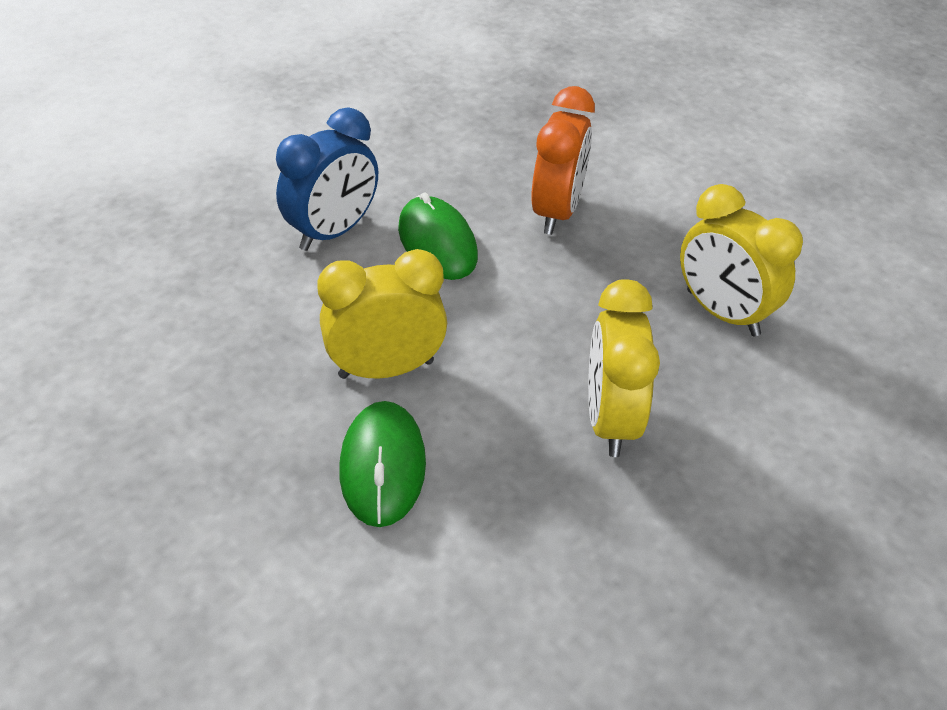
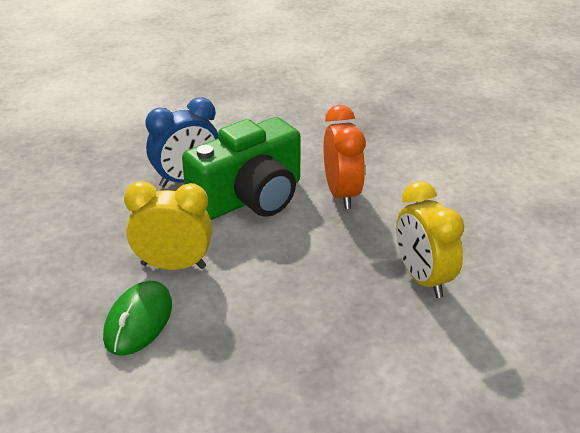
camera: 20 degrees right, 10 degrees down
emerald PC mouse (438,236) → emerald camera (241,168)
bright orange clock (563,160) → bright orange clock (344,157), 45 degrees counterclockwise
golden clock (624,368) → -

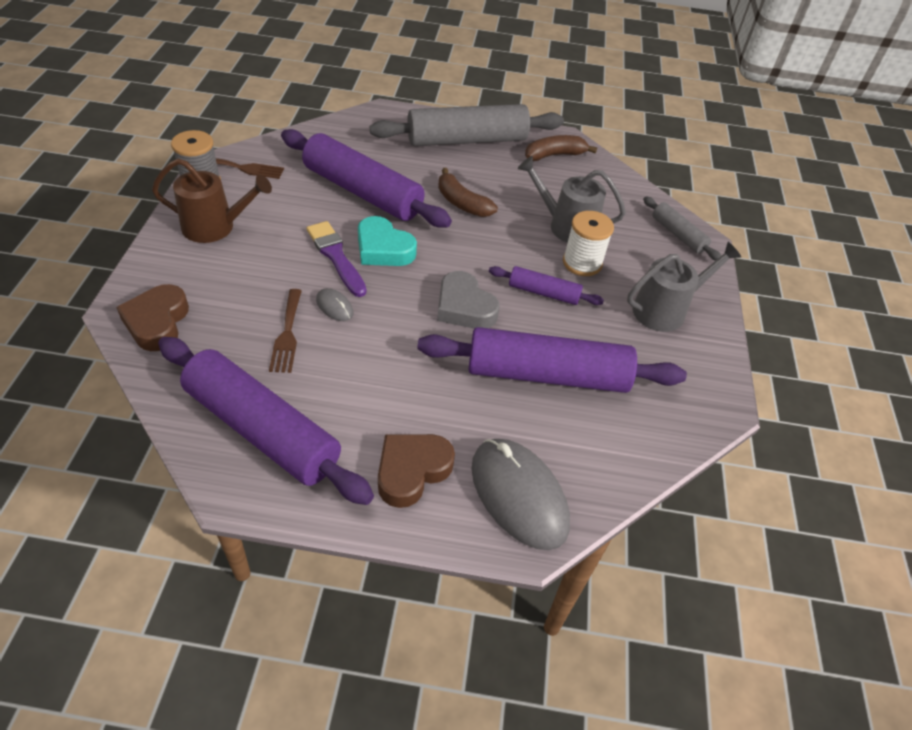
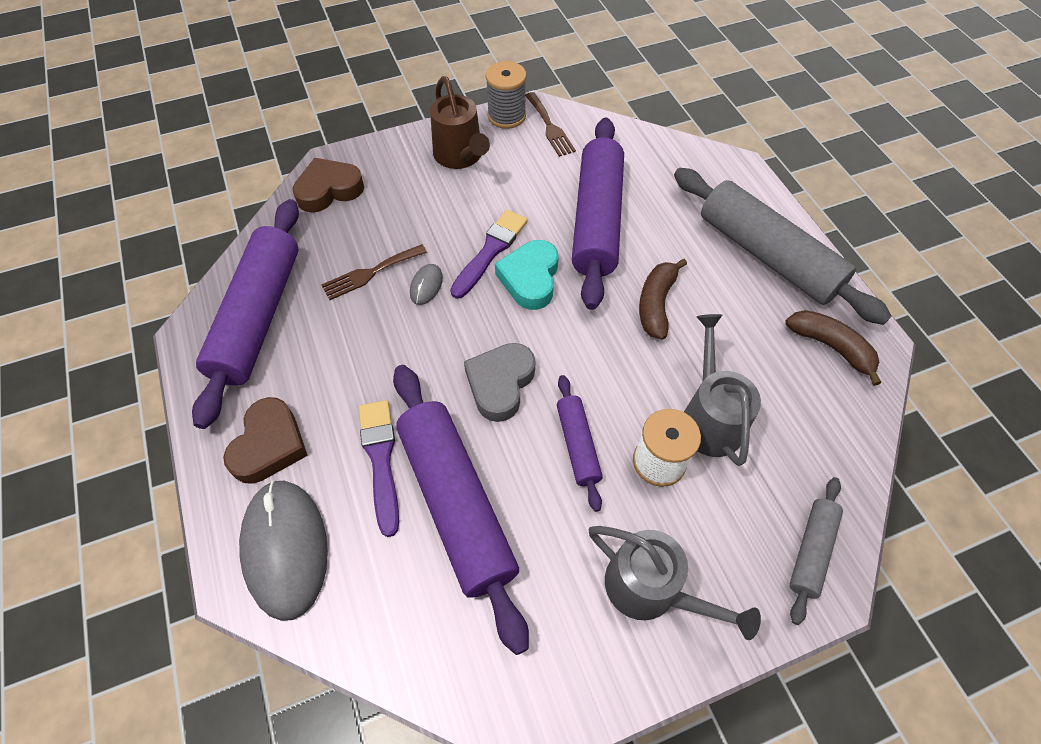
camera: 65 degrees right, 10 degrees up
russet heart (416,471) → russet heart (265,440), 90 degrees clockwise
gray PC mouse (520,494) → gray PC mouse (283,550), 45 degrees counterclockwise
- → violet paintbrush (379,468)

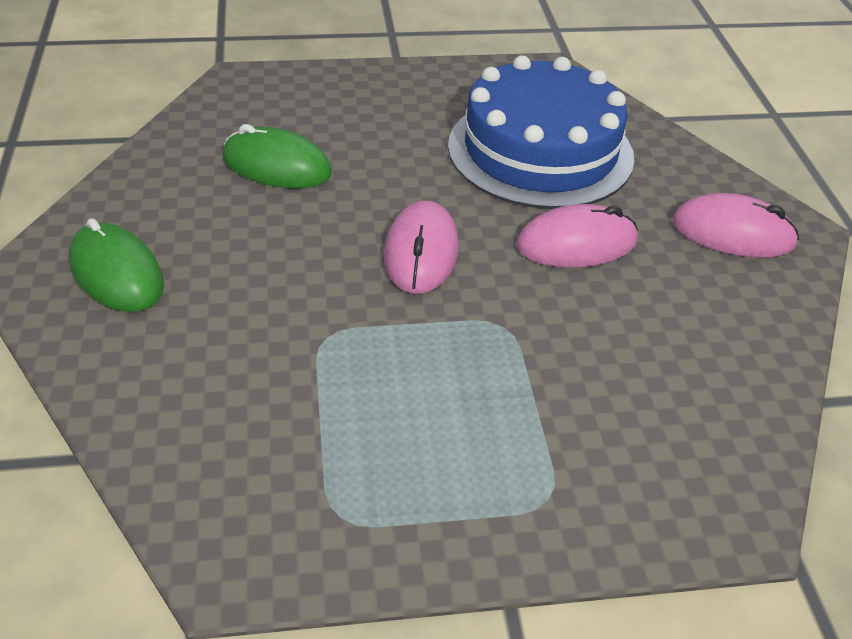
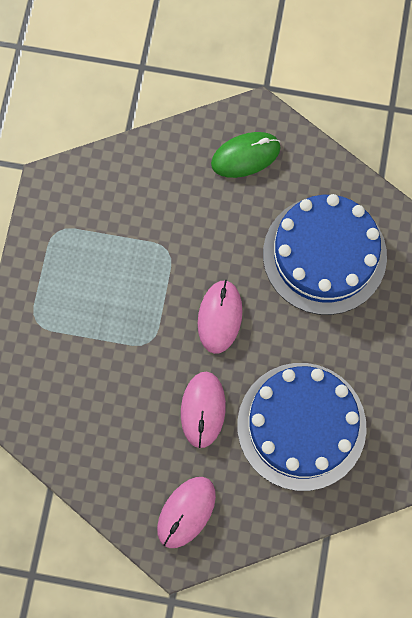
camera: 110 degrees right, 30 degrees up
emerald PC mouse (277,156) → royal blue cake (325,254)
rosy PC mouse (421,247) → rosy PC mouse (220,317), 75 degrees clockwise

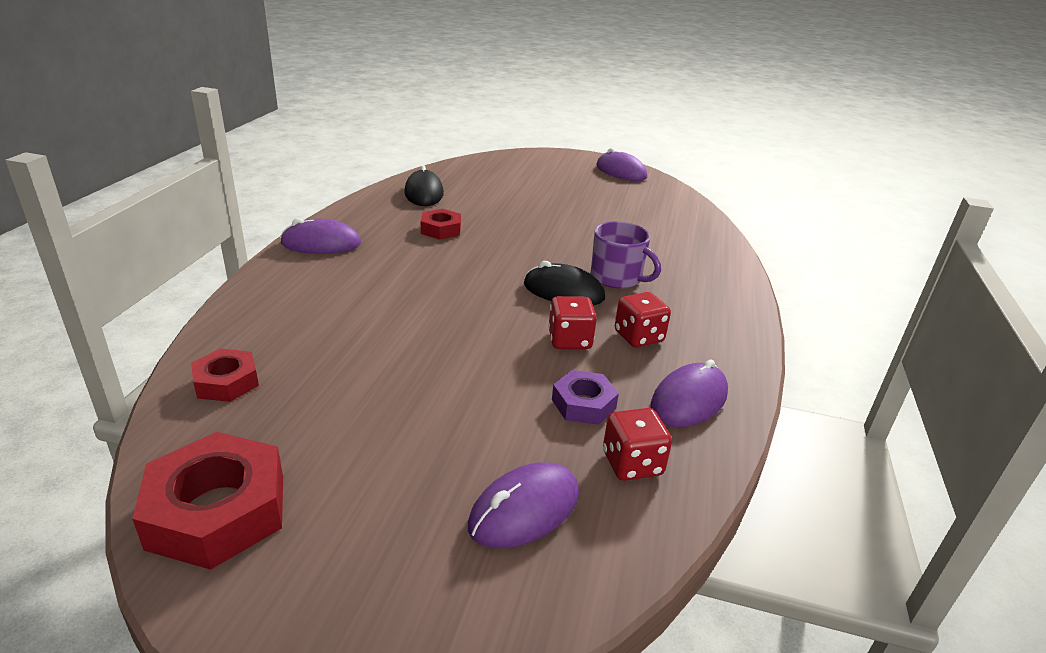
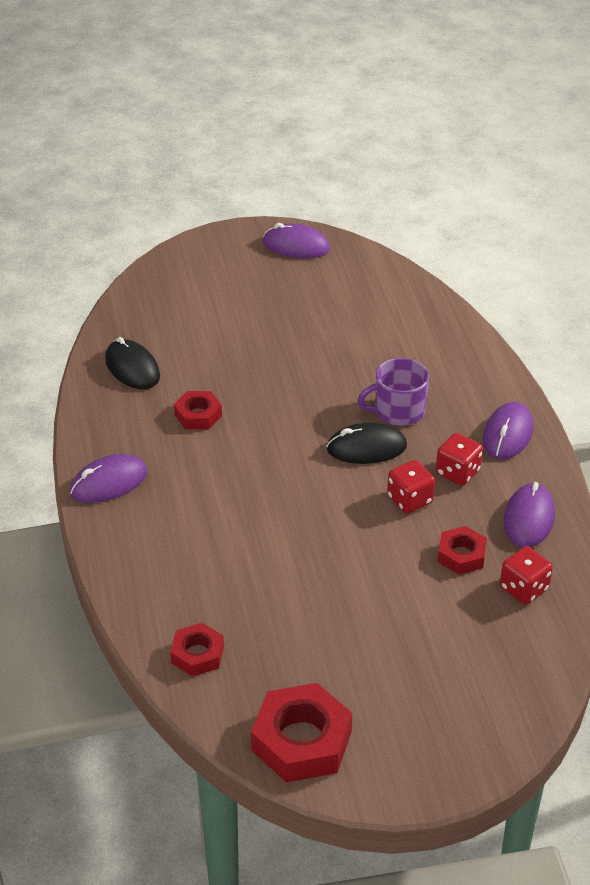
camera: 25 degrees left, 10 degrees up
violet PC mouse (523,505) → violet PC mouse (508,430), relocated
violet hexagon nut (585,397) → red hexagon nut (462,550)
violet tea mug (626,255) → violet tea mug (393,392), 150 degrees clockwise

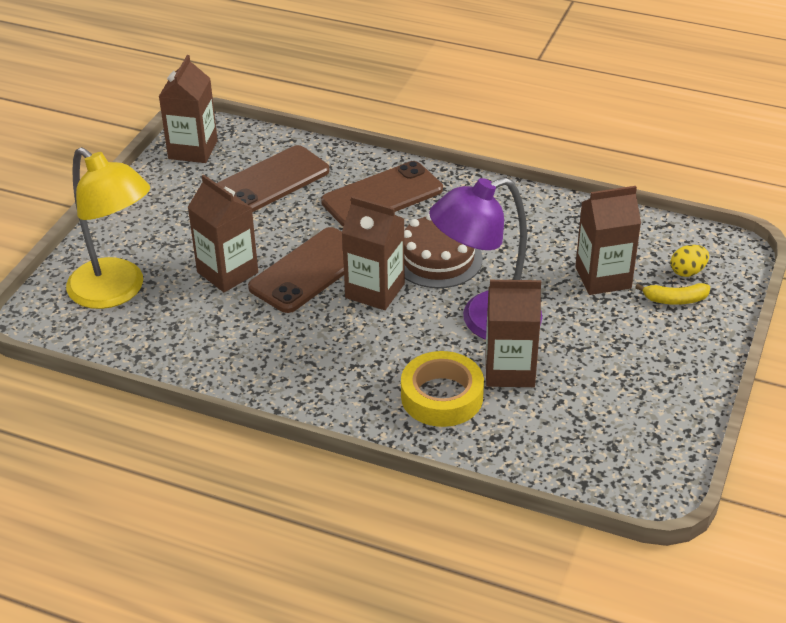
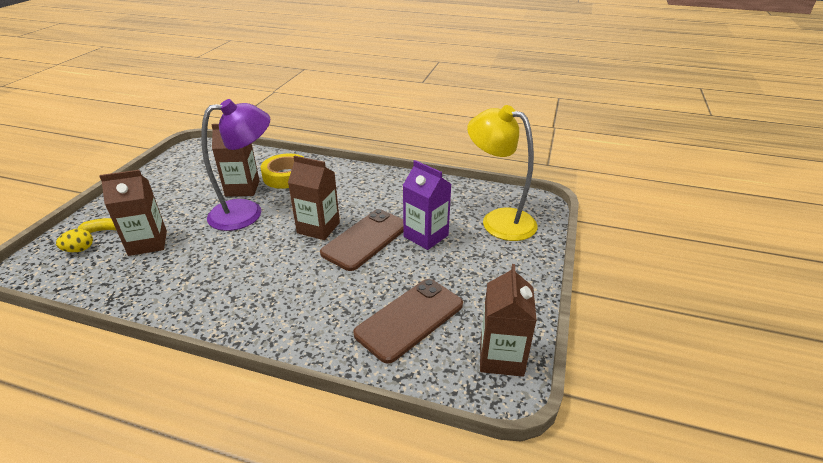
camera: 175 degrees right, 5 degrees down
russet milk carton (222,233) → violet milk carton (427,205)
russet mobile phone (382,194) → -
russet cake (443,251) → -

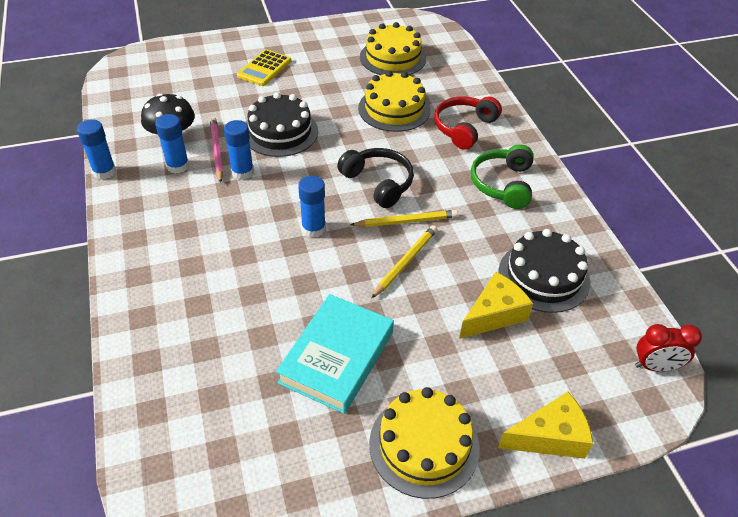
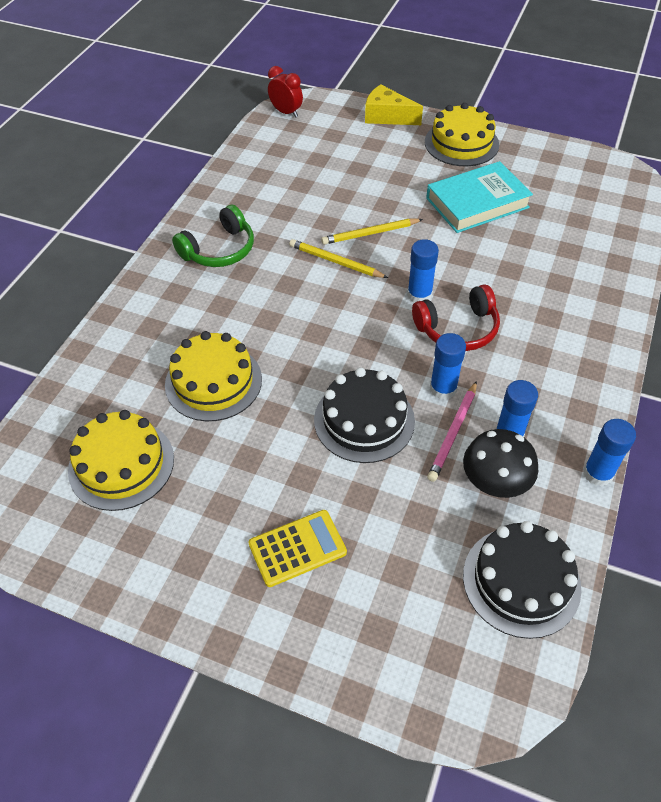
camera: 140 degrees left, 5 degrees up
ebony over-ear headphones (375,178) → -
red over-ear headphones (468,123) → red over-ear headphones (456,317), relocated
golden cheese wedge (496,305) → -
ebony cake (544,271) → ebony cake (522,580), relocated

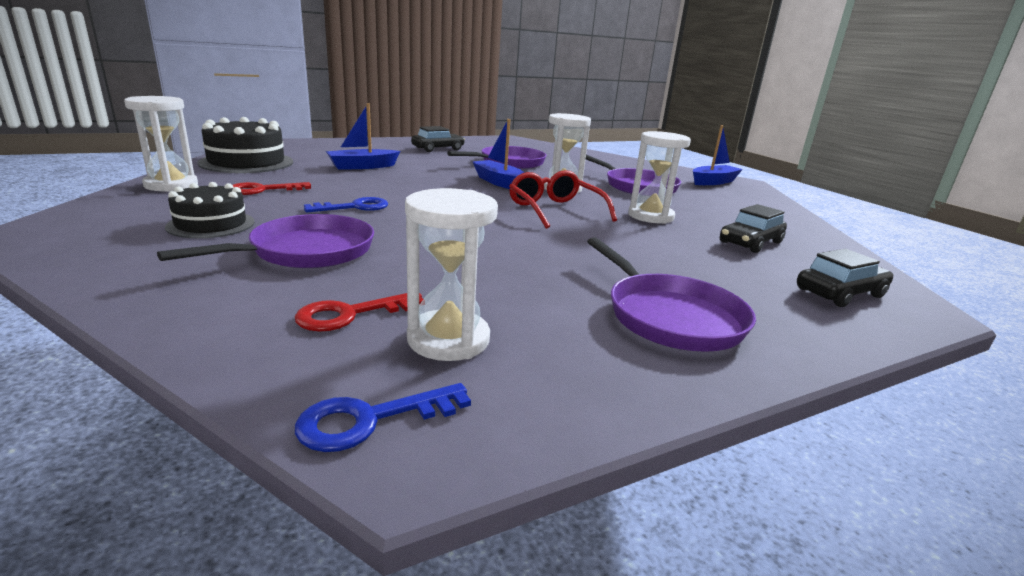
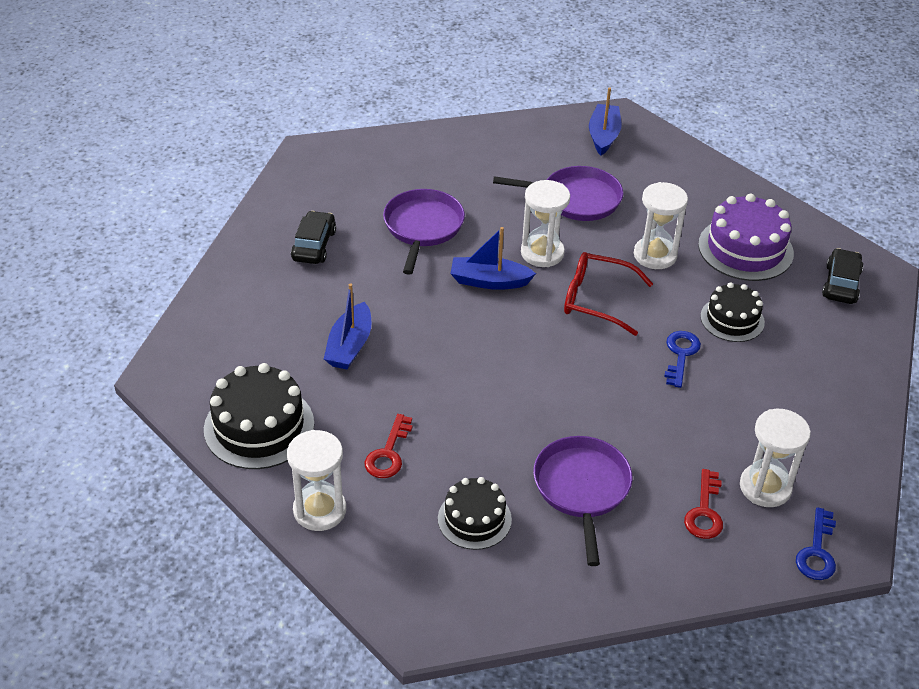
camera: 45 degrees left, 20 degrees up
royal blue latchkey (346,204) → royal blue latchkey (682,359), relocated
violet frying pan (671,294) → -
ebony toy car (753,228) → violet cake (746,237)
- → ebony cake (732,312)

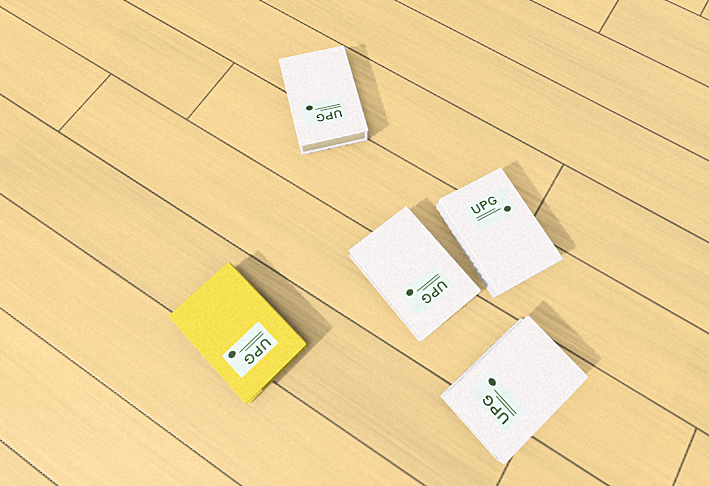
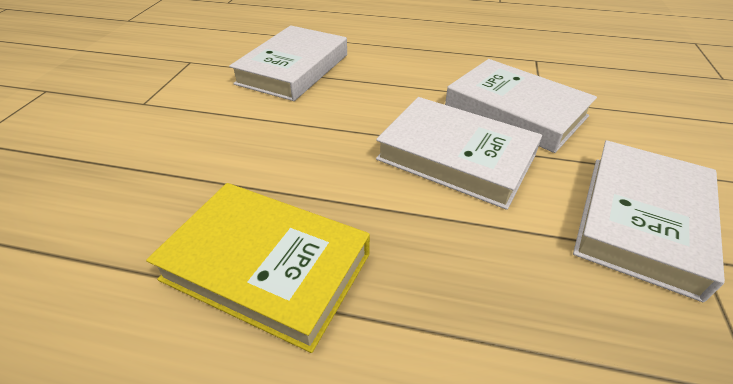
camera: 20 degrees left, 30 degrees down
white hardback (324,100) → white hardback (288,63), 60 degrees clockwise

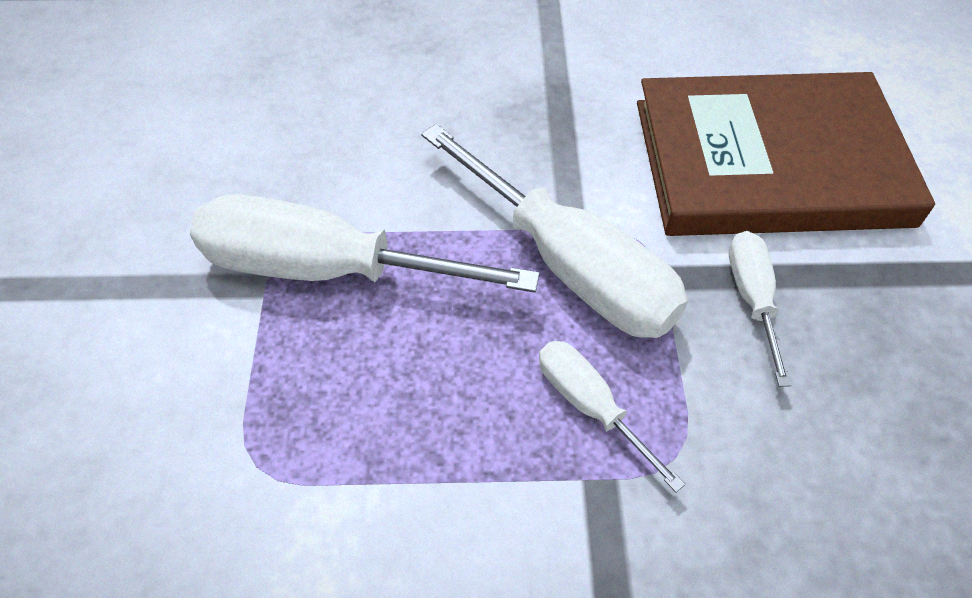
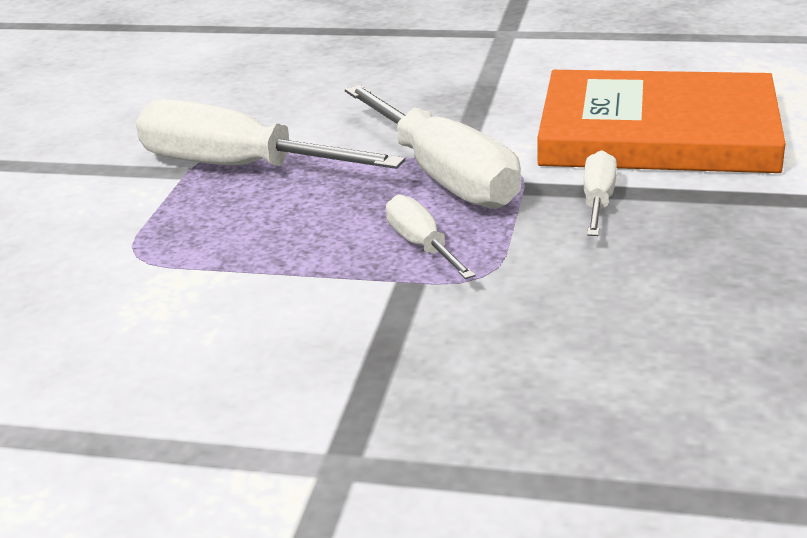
camera: 15 degrees right, 25 degrees down
russet hardback (786,154) → bright orange hardback (662,121)

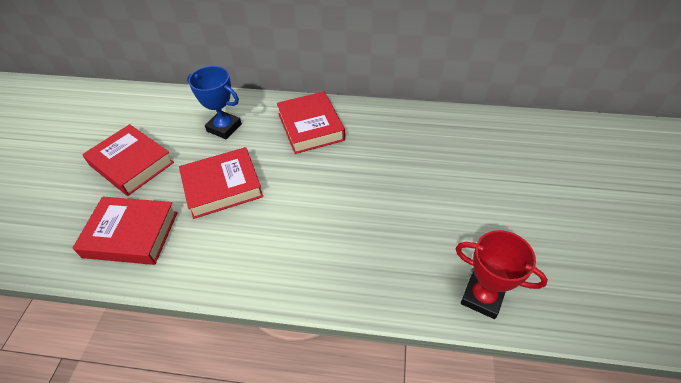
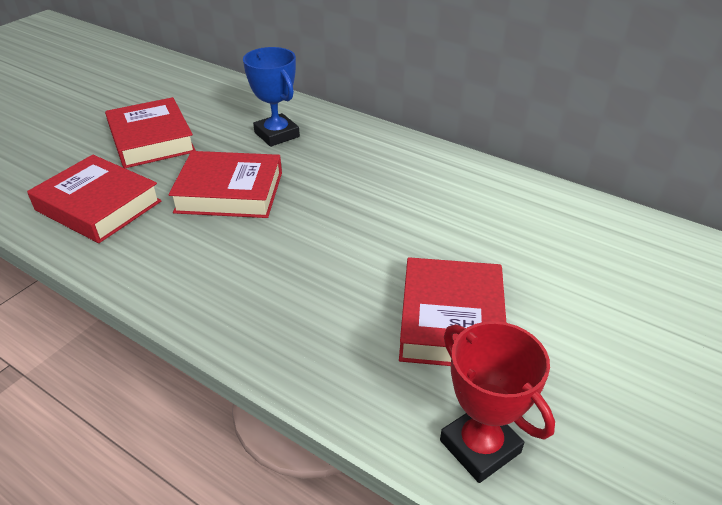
camera: 25 degrees right, 10 degrees down
red hardback (311,122) → red hardback (452,311), relocated

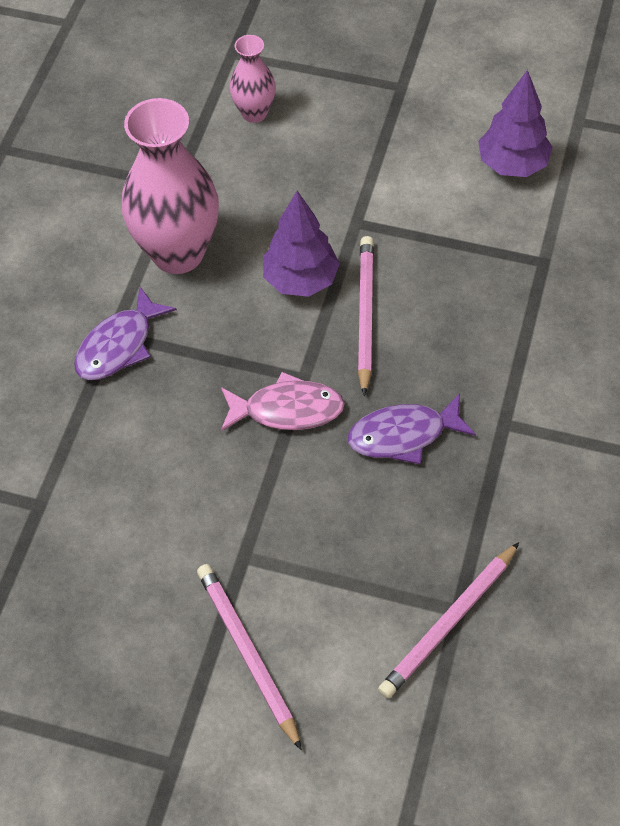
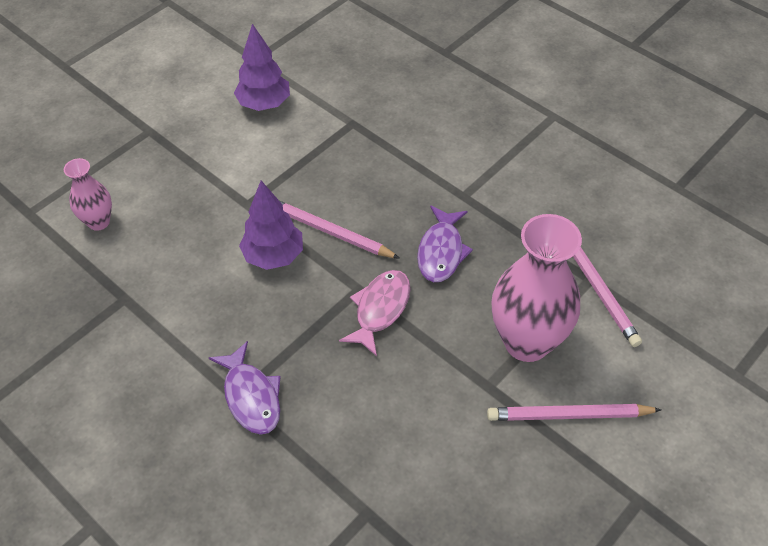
camera: 65 degrees left, 5 degrees down
rosy tall vase (170,186) → rosy tall vase (537,288), relocated

